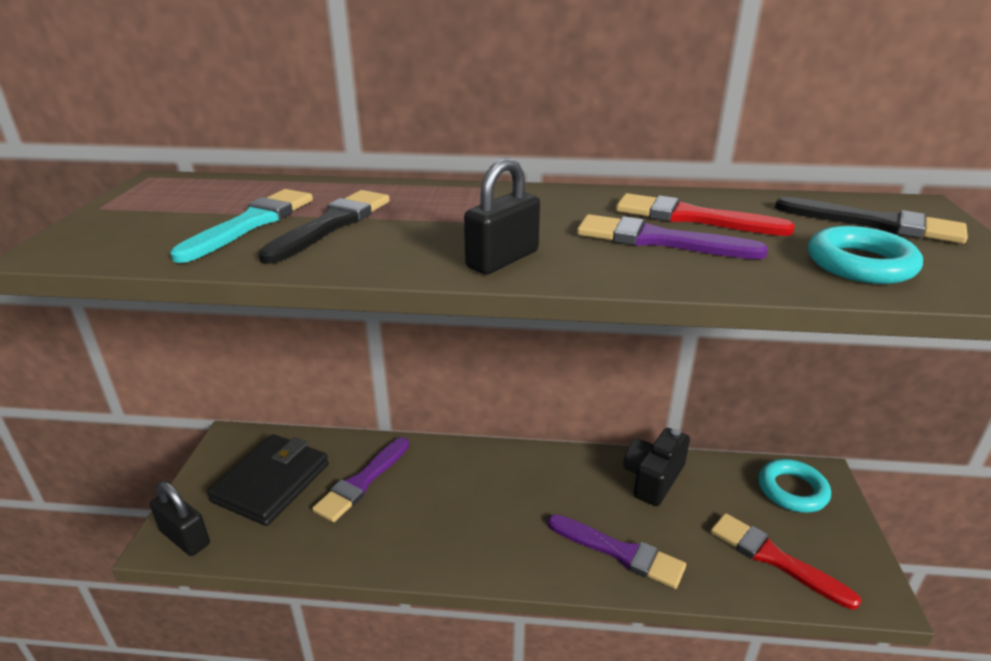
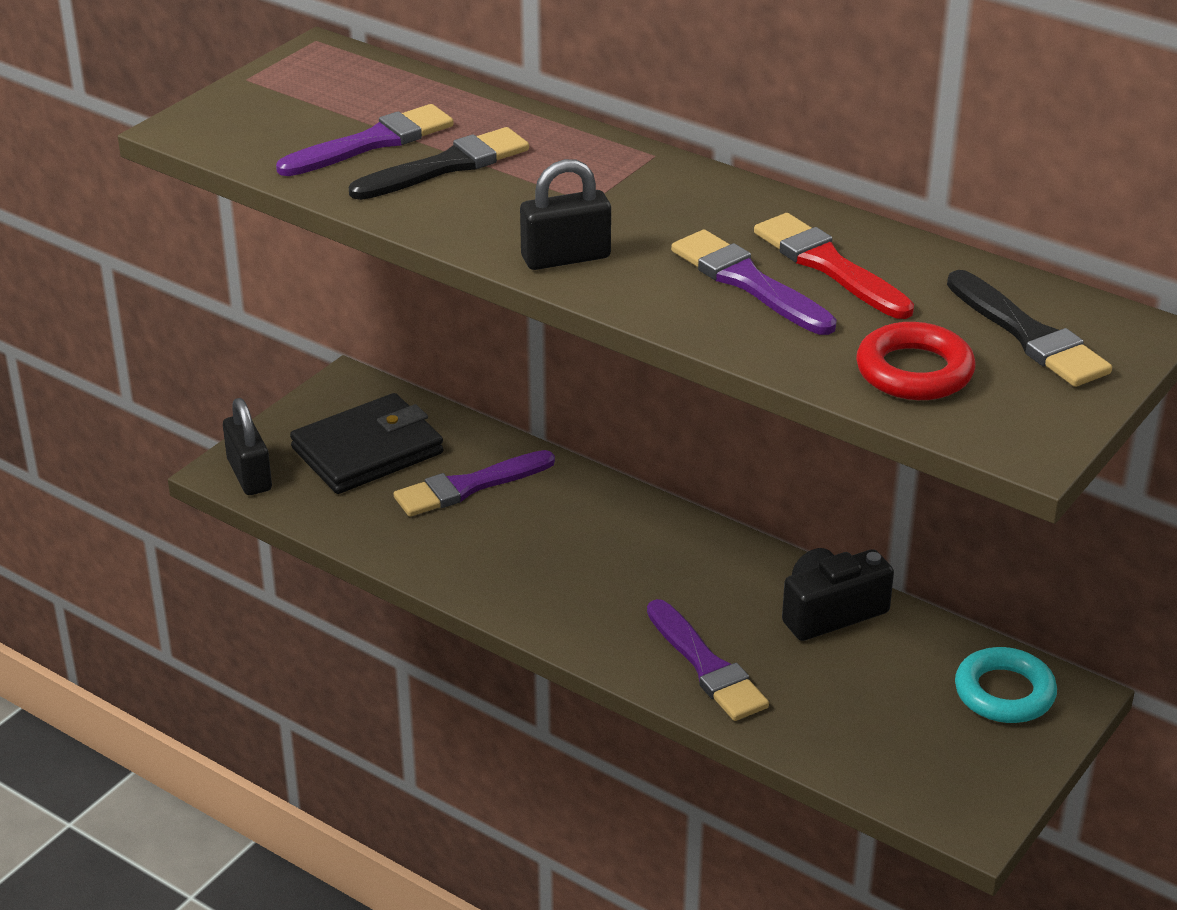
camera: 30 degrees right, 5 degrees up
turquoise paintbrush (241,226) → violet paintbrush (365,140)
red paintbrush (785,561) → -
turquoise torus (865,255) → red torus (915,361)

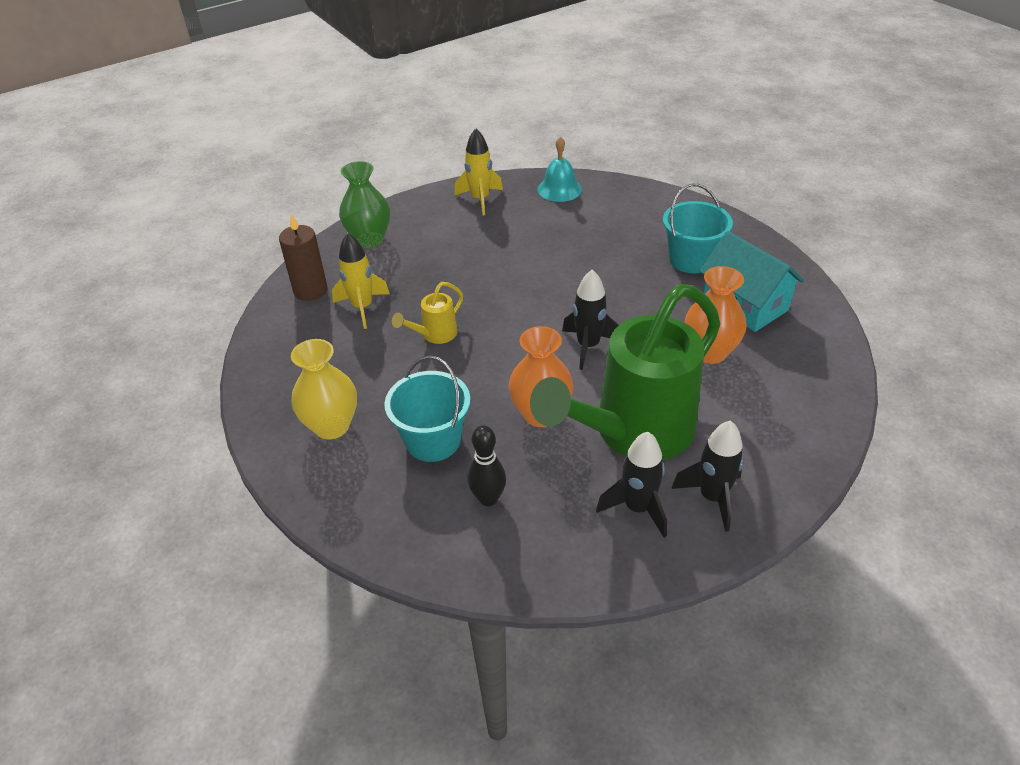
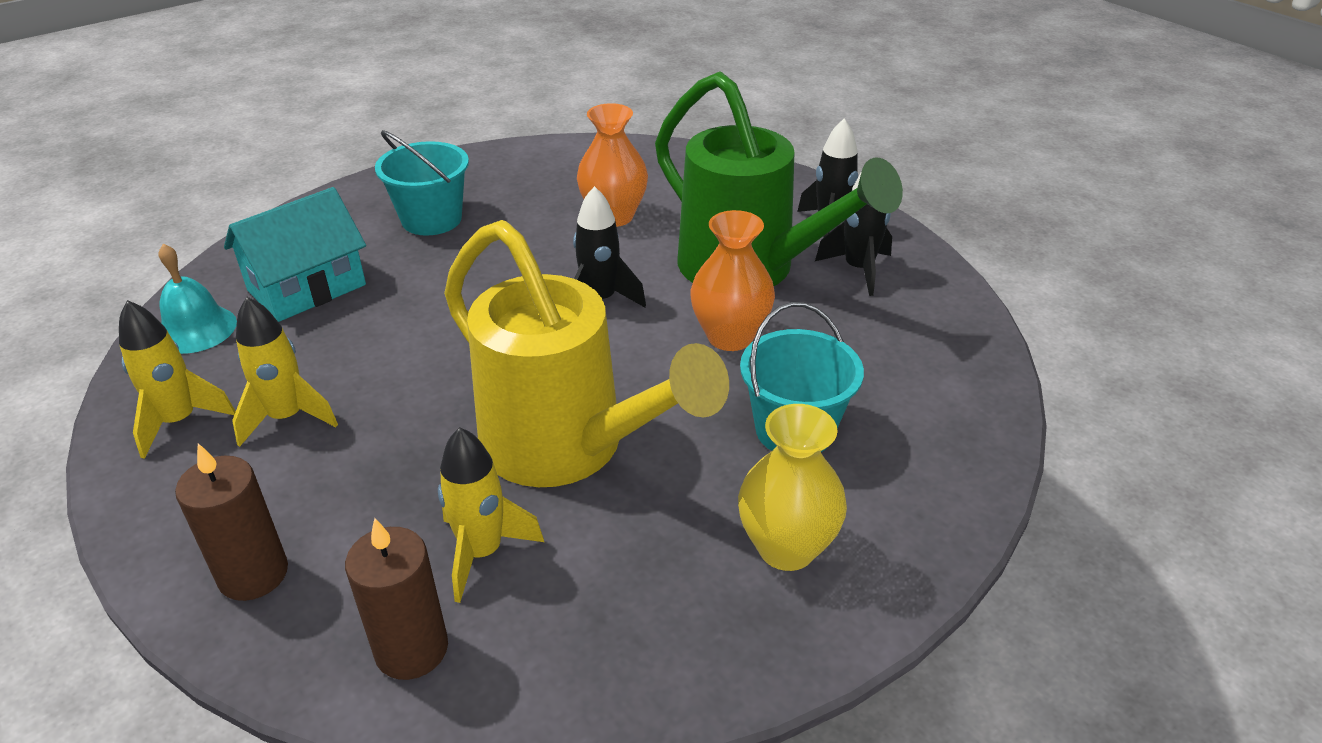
camera: 95 degrees left, 5 degrees down
emerald tall vase (364,204) → russet wax candle (231,522)
golden watering pot (428,313) → golden watering pot (586,353), x2.47
ebony tenpin (486,465) → -
turquoise toy house (752,281) → turquoise toy house (295,254), relocated
- → golden toy rocket (285,372)

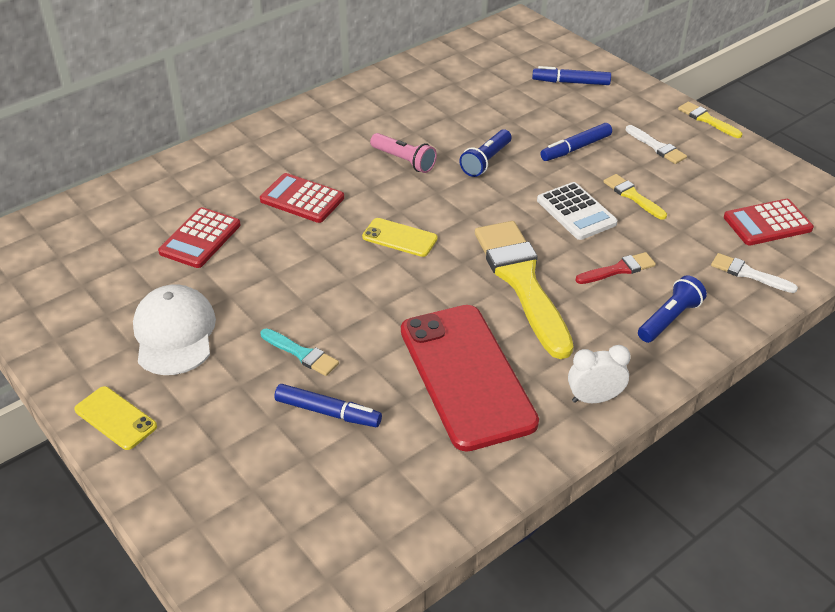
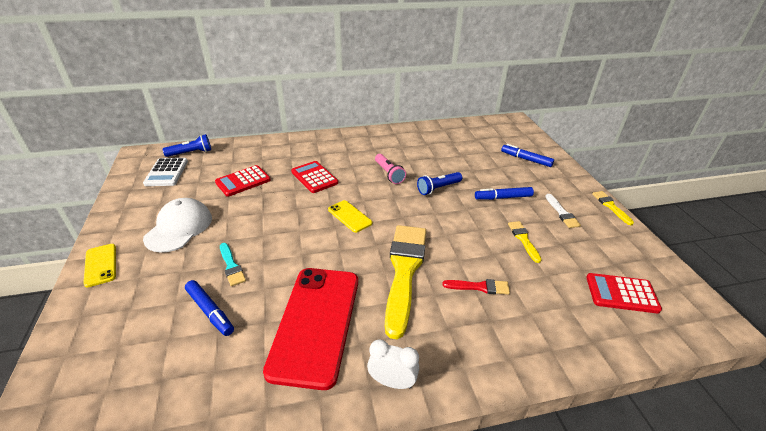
camera: 25 degrees right, 5 degrees down
white pocket calculator (577,211) → white pocket calculator (165,172), relocated
royal blue pocket torch (672,309) → royal blue pocket torch (187,145), relocated
white paintbrush (754,273) → -

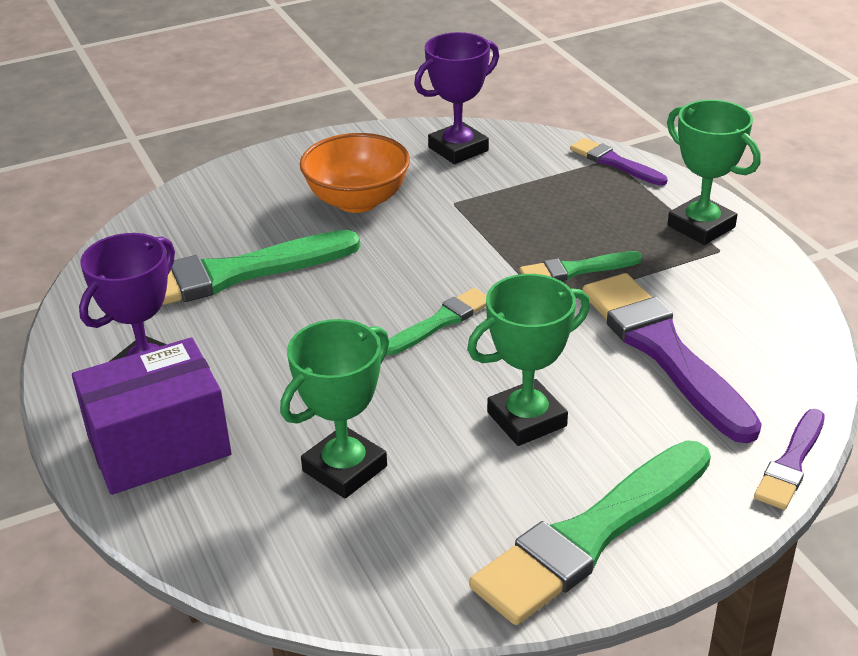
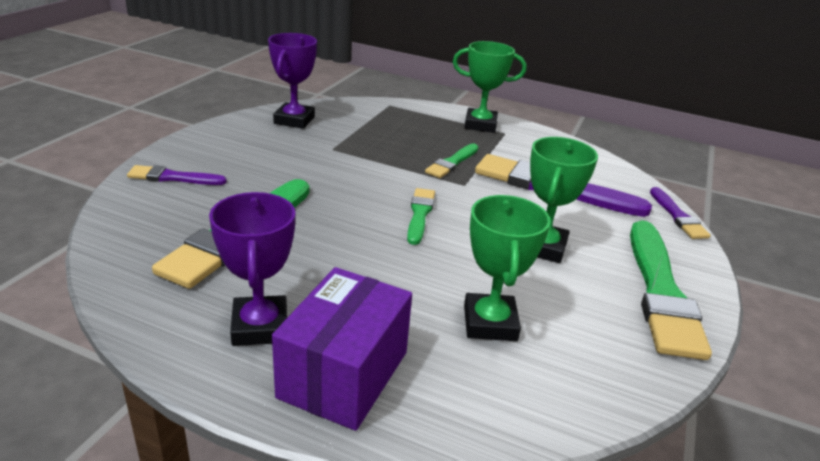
camera: 45 degrees left, 5 degrees down
bright orange deep dish (355,173) → -
violet paintbrush (618,162) → violet paintbrush (177,175), relocated

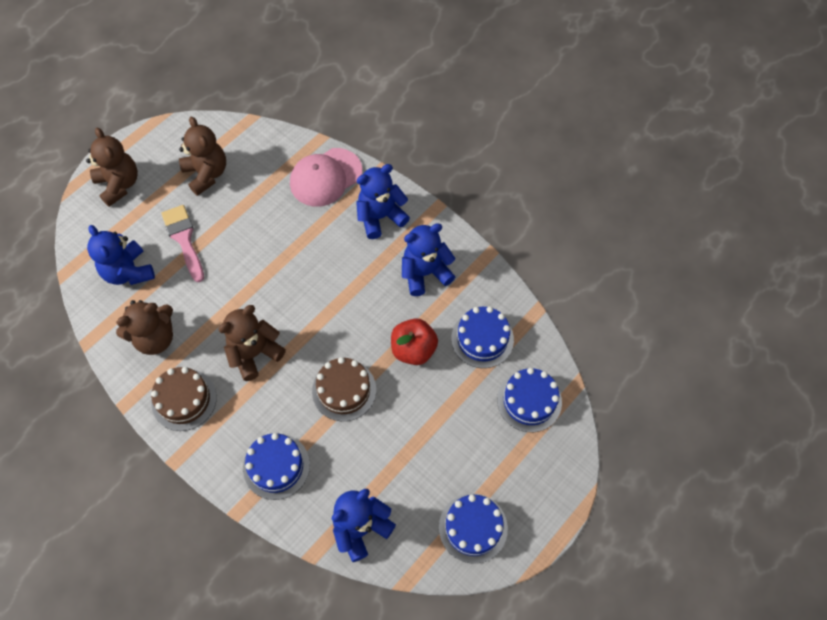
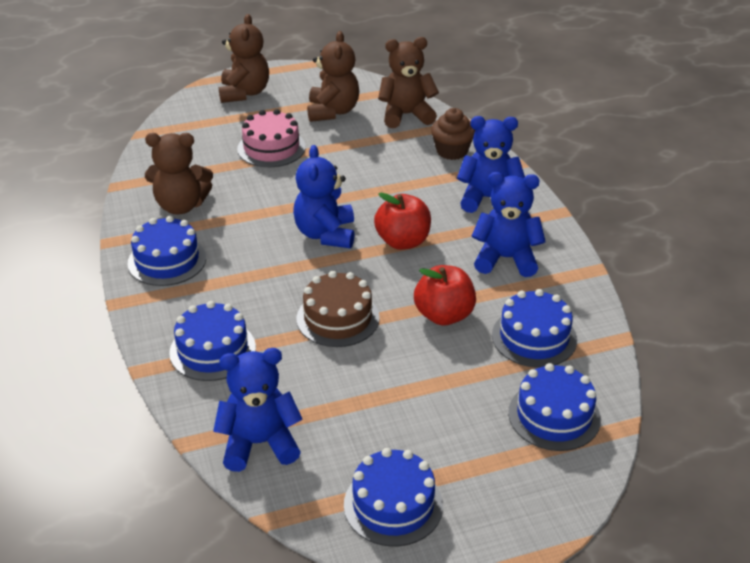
camera: 30 degrees right, 25 degrees down
royal blue stuffed bear (121,255) → royal blue stuffed bear (324,196), relocated
russet cake (184,399) → royal blue cake (166,251)
rosy paintbrush (182,243) → rosy cake (271,138)
russet stuffed bear (252,343) → russet stuffed bear (408,82), relocated
rosy cap (326,177) → russet muffin (453,134)
- → red toy apple (402,221)

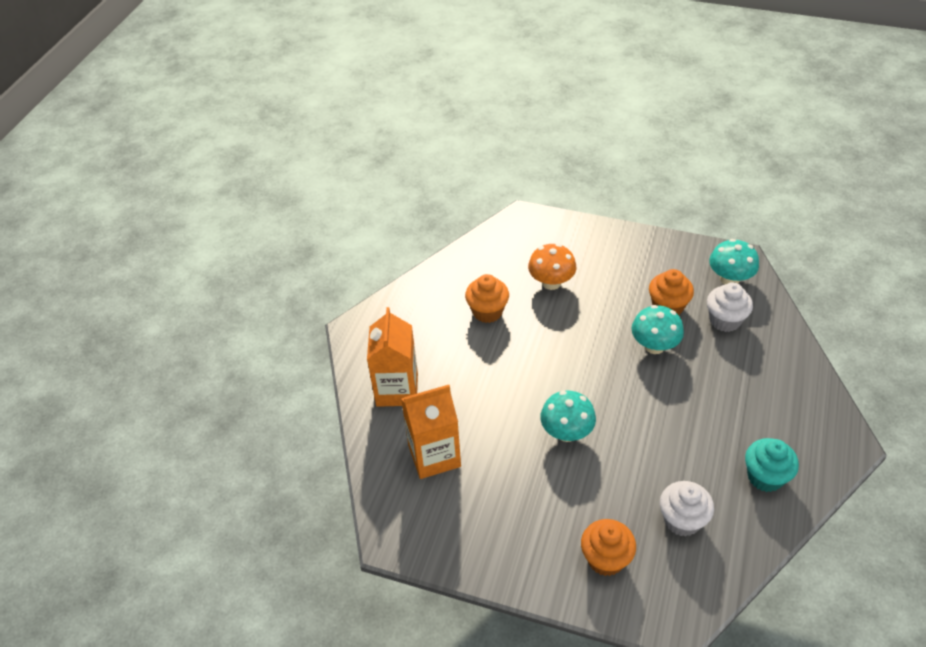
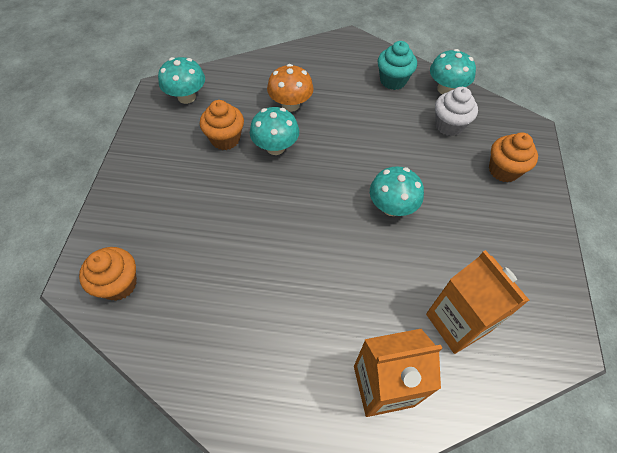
camera: 105 degrees left, 10 degrees up
bright orange muffin (487,298) → bright orange muffin (108,274), relocated
bright orange fungus (552,267) → bright orange fungus (290,88), relocated
white muffin (730,307) → -
- → turquoise fungus (453,71)

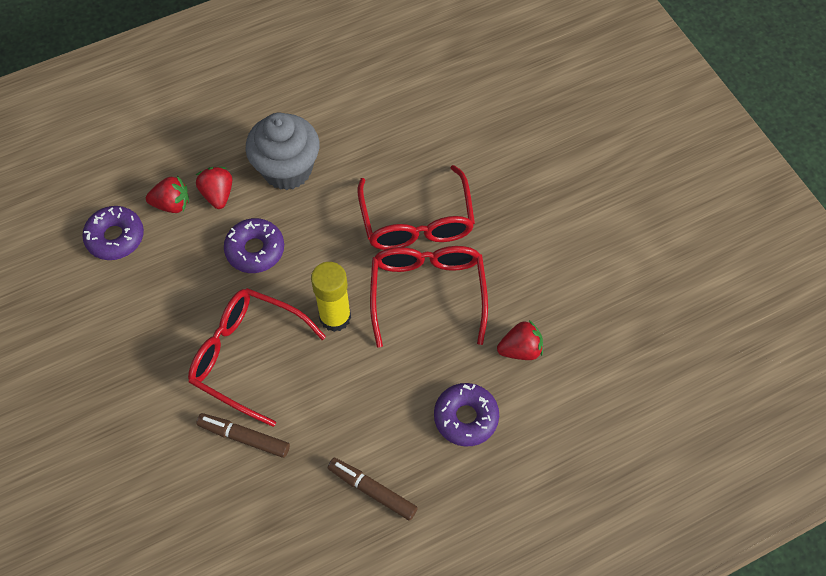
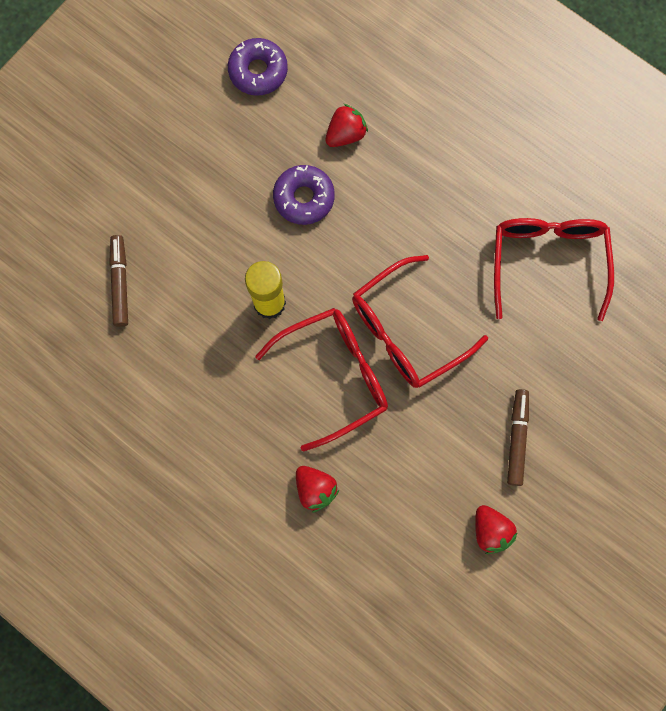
camera: 65 degrees right, 15 degrees up
red berry (167,194) → red berry (496,529), relocated
red glasses (257,357) → red glasses (554,269), relocated
gray muffin (282,151) → -
russet felt pen (373,489) → russet felt pen (518,437), relocated
violet glazed donut (466,414) → -

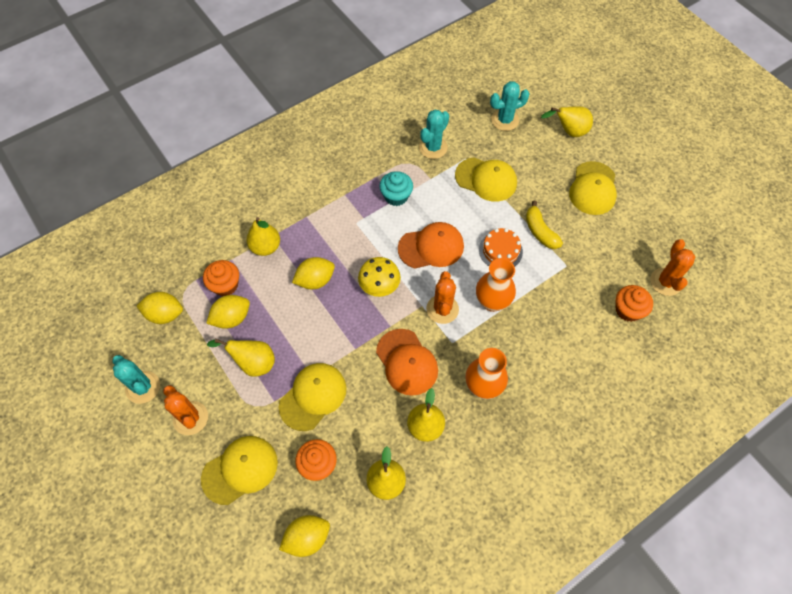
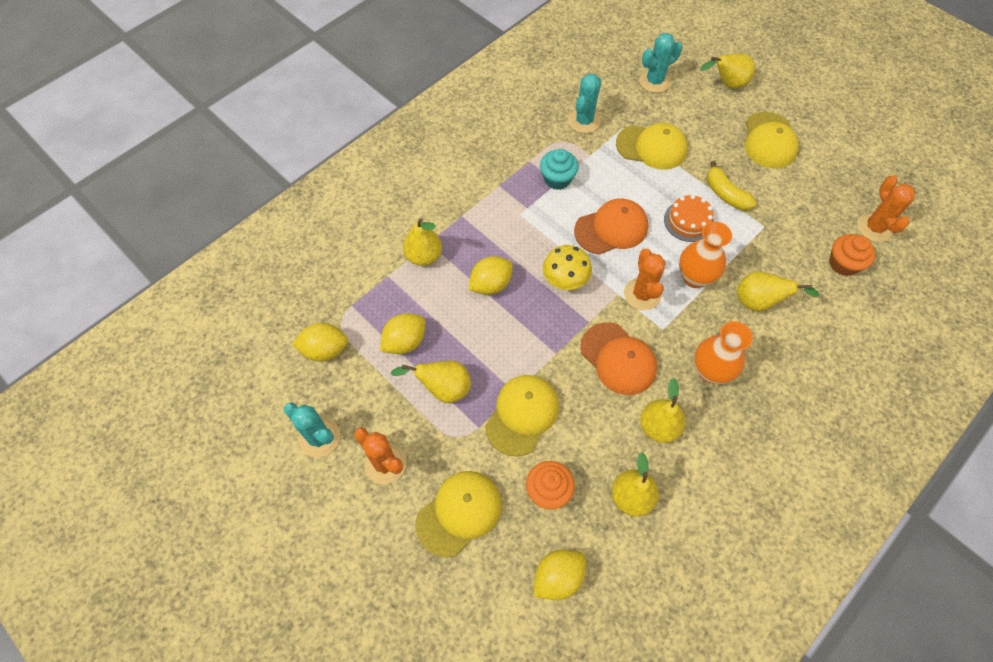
camera: 10 degrees left, 0 degrees up
bright orange muffin (221,278) → -
- → golden pear (778,291)

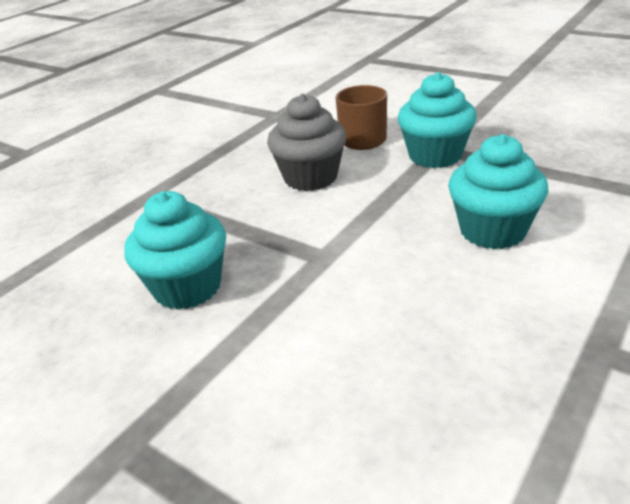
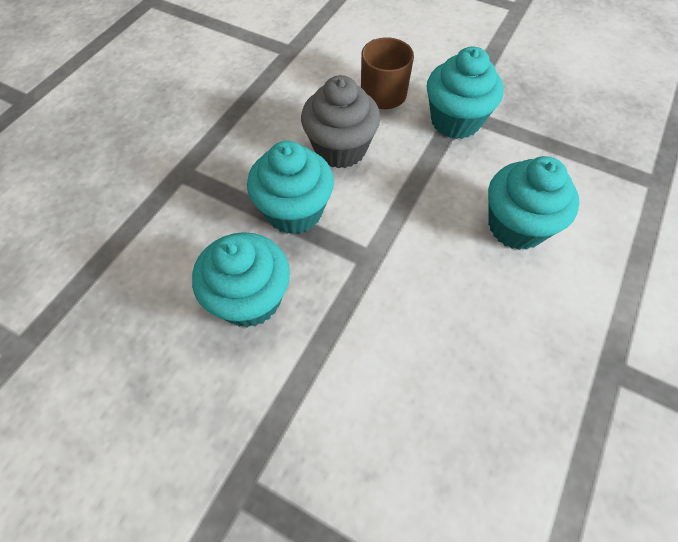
camera: 10 degrees left, 25 degrees up
- → turquoise muffin (290,187)

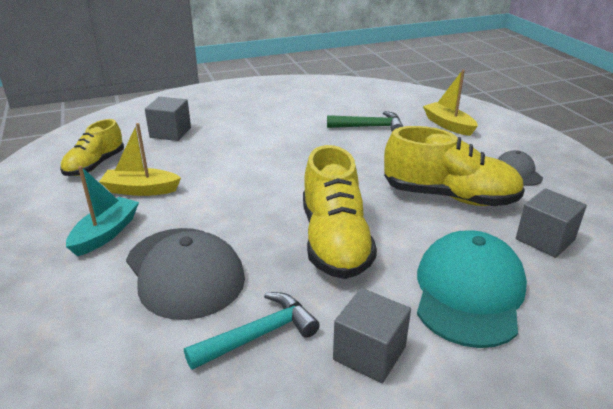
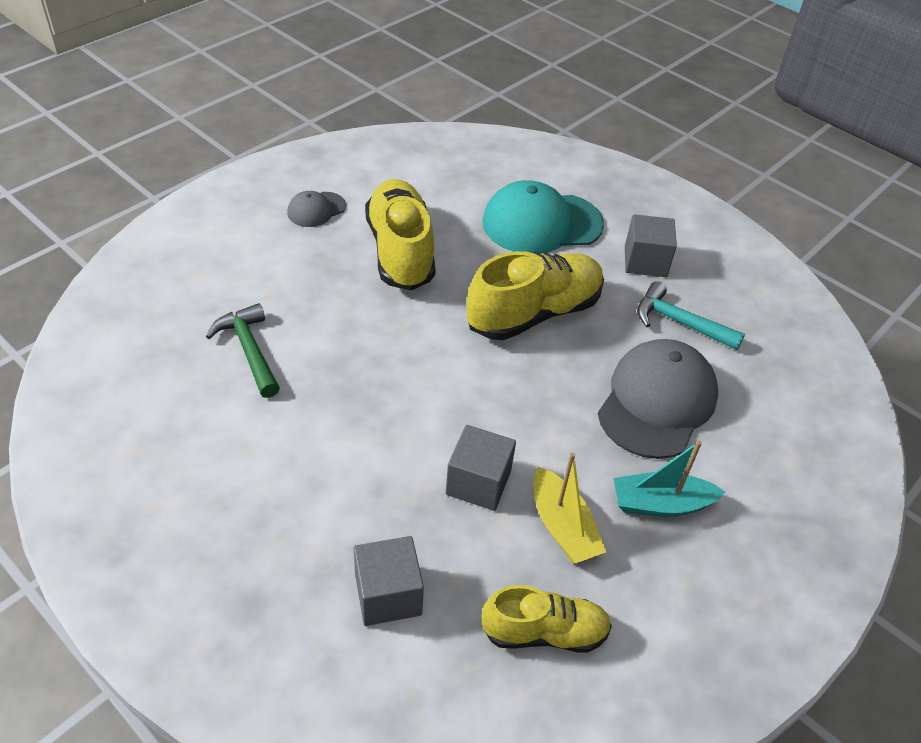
camera: 120 degrees left, 15 degrees up
golden boat (450,103) → -
gray block (551,223) → gray block (481,468), relocated

